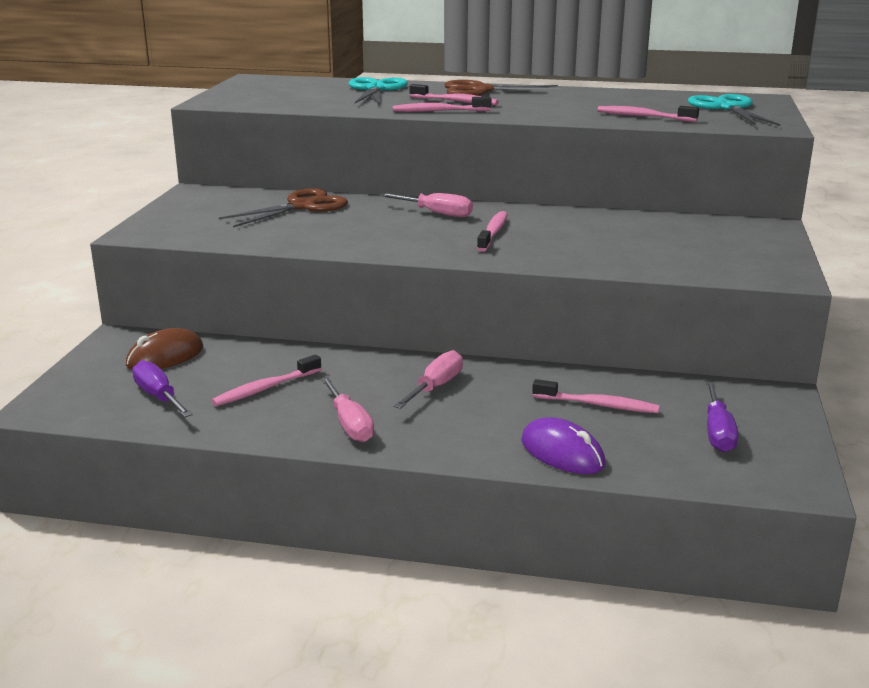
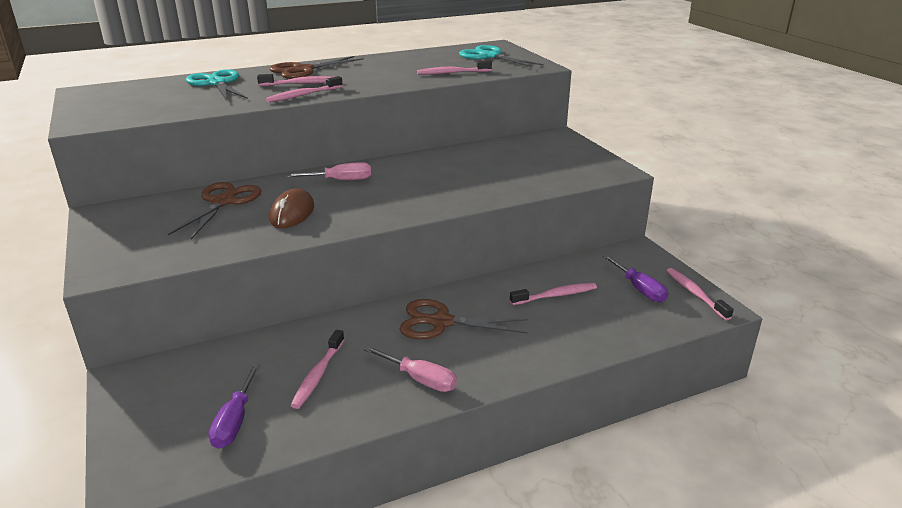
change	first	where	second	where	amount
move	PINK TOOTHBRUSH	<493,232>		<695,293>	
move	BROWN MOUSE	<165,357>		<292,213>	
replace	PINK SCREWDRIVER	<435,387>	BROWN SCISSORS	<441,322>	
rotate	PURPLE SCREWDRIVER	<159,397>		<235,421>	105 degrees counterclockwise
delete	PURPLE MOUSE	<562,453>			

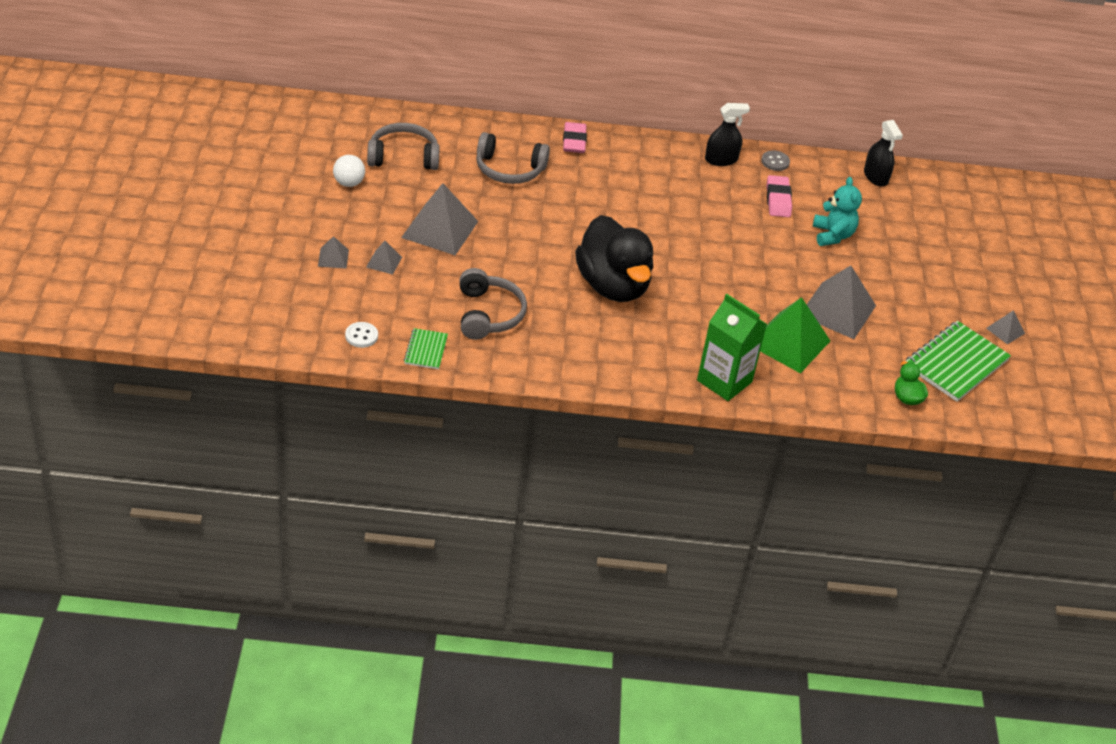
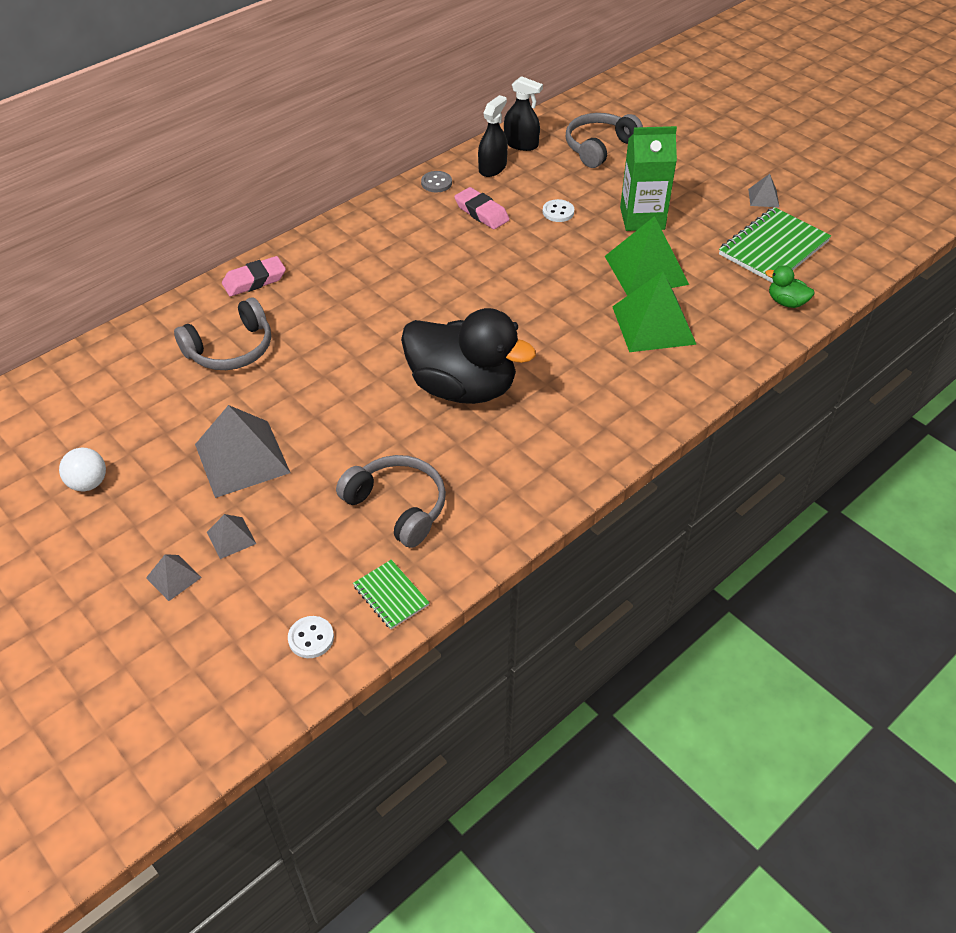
change	first	where	second	where	amount
move	BLACK SPRAY BOTTLE	<721,159>		<492,168>	
rotate	PINK ERASER	<574,141>		<254,280>	75 degrees counterclockwise
move	GREY HEADPHONES	<403,157>		<599,147>	
replace	TURQUOISE TEDDY BEAR	<832,235>	WHITE BUTTON	<558,212>	
recolor	GREY PYRAMID	<837,310>	GREEN PYRAMID	<646,270>	
move	GREEN CARTON	<724,381>		<642,218>	
rotate	GREEN NOTEBOOK	<955,363>		<773,248>	45 degrees clockwise

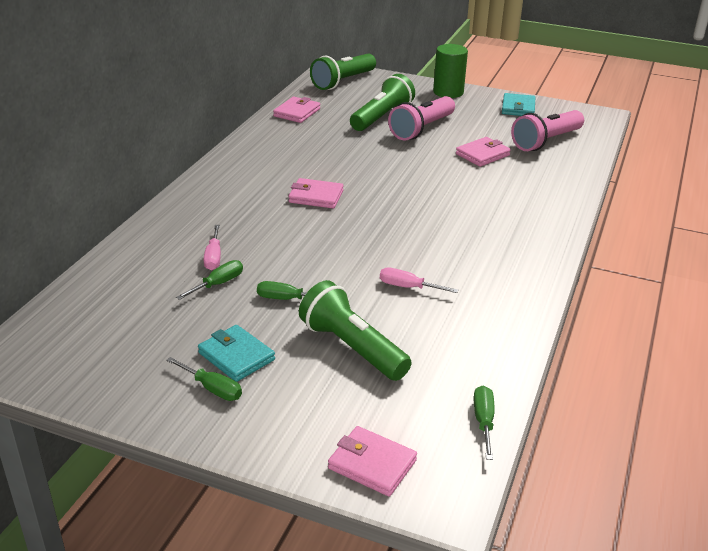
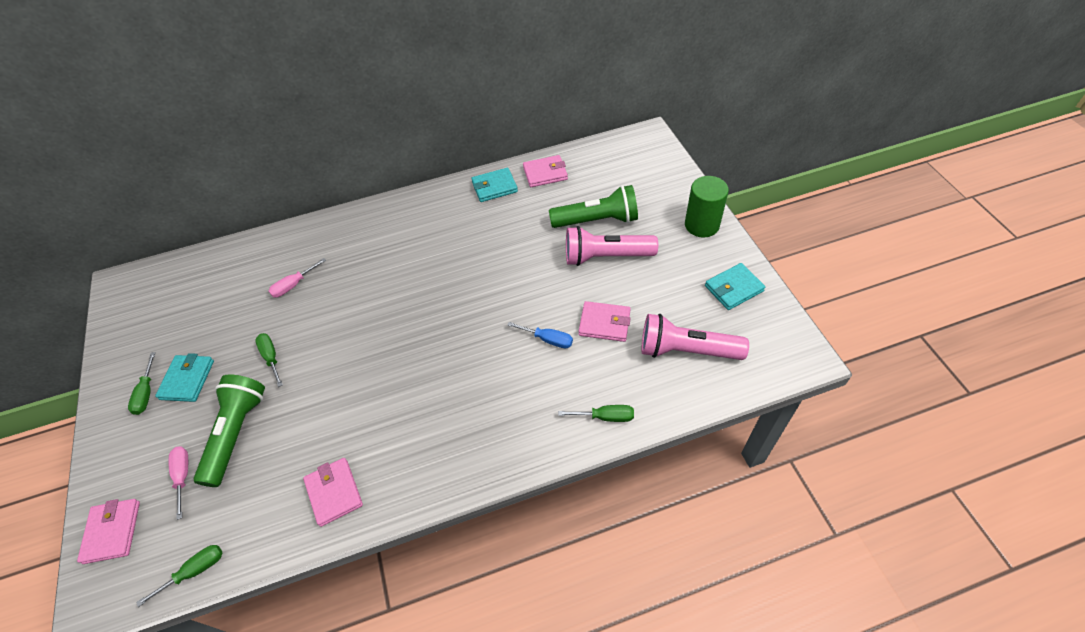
change	first	where	second	where	amount
delete	GREEN FLASHLIGHT	<343,82>			
move	PINK WALLET	<316,196>		<334,492>	
move	GREEN SCREWDRIVER	<218,284>		<605,417>	
move	PINK SCREWDRIVER	<408,287>		<183,476>	
insert			TURQUOISE WALLET	<494,187>	
insert			BLUE SCREWDRIVER	<548,339>	

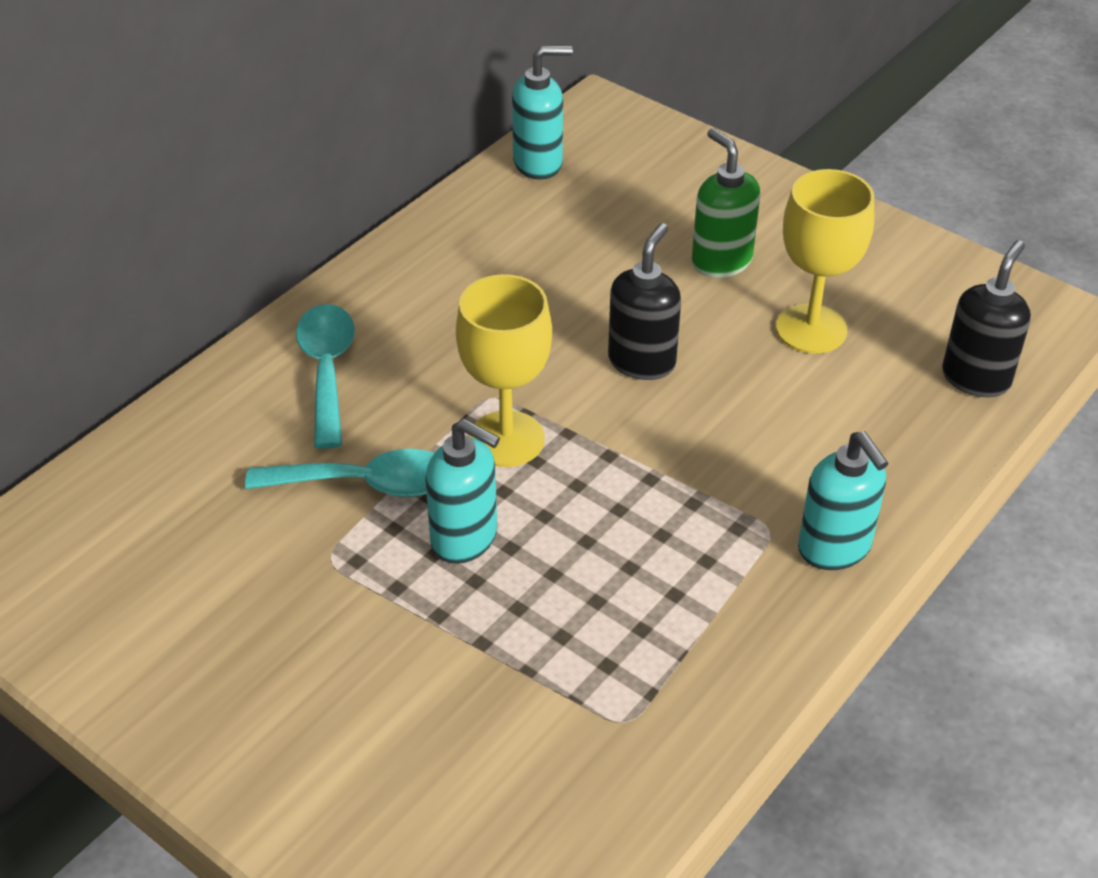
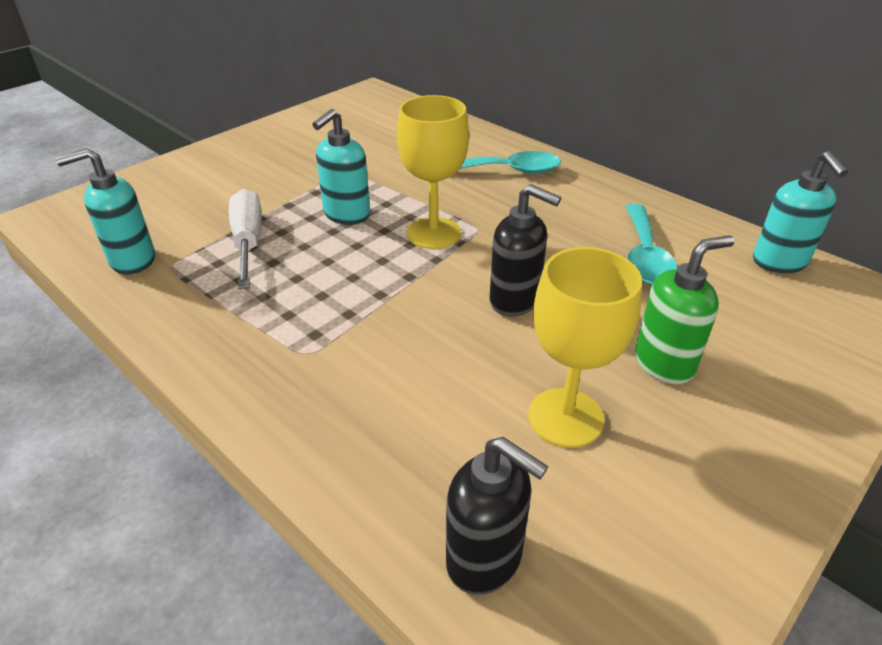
change	first	where	second	where	amount
move	TURQUOISE SOAP DISPENSER	<834,548>		<132,260>	
move	TURQUOISE SPOON	<366,484>		<644,256>	
insert			WHITE SCREWDRIVER	<248,241>	

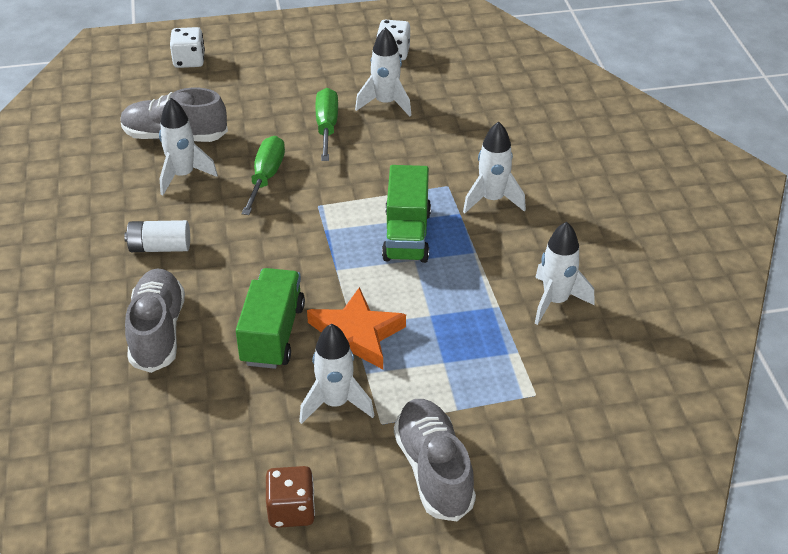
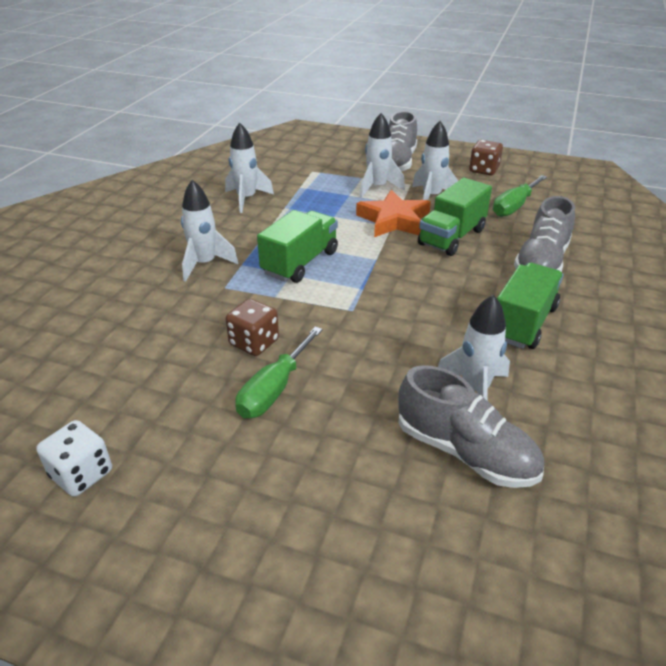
change	first	where	second	where	amount
delete	WHITE DICE	<189,61>			
move	WHITE ROCKET	<385,103>		<377,188>	
move	GREEN SCREWDRIVER	<266,177>		<514,206>	
replace	WHITE BATTERY	<160,247>	GREEN TRUCK	<523,323>	
insert			BROWN DICE	<254,342>	

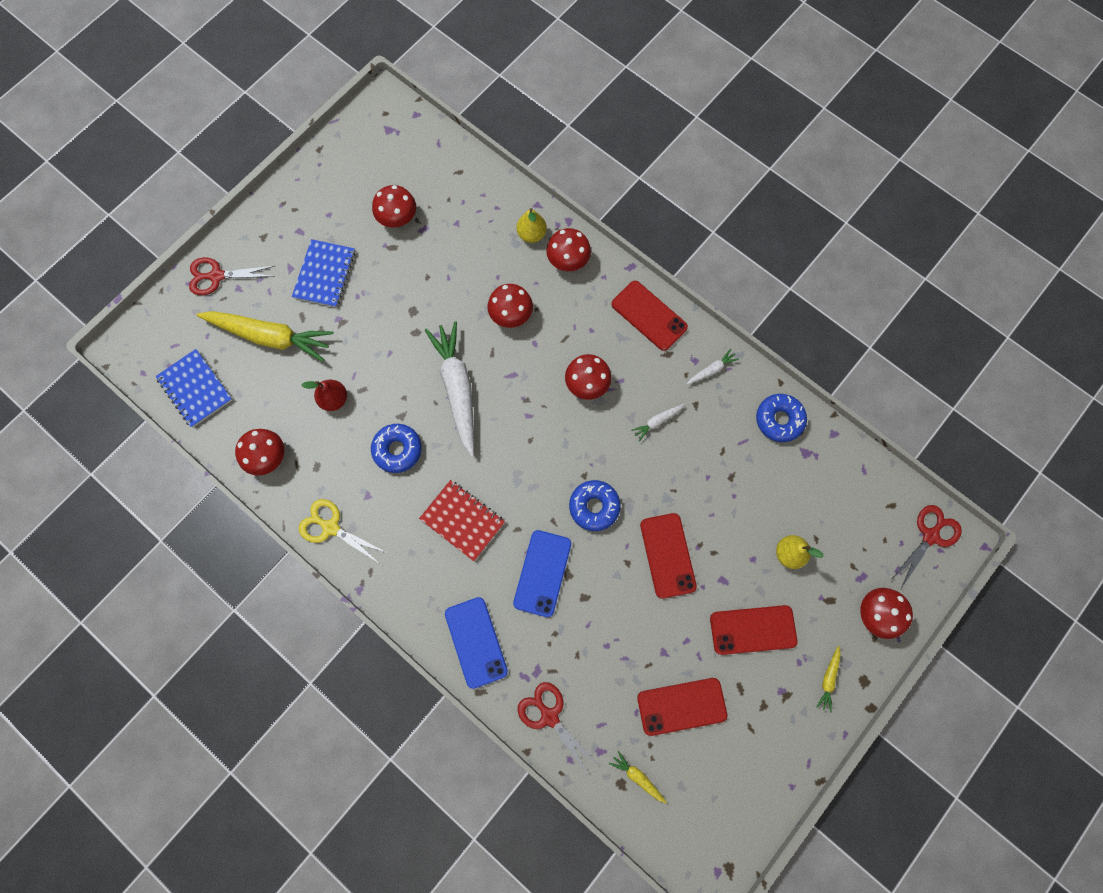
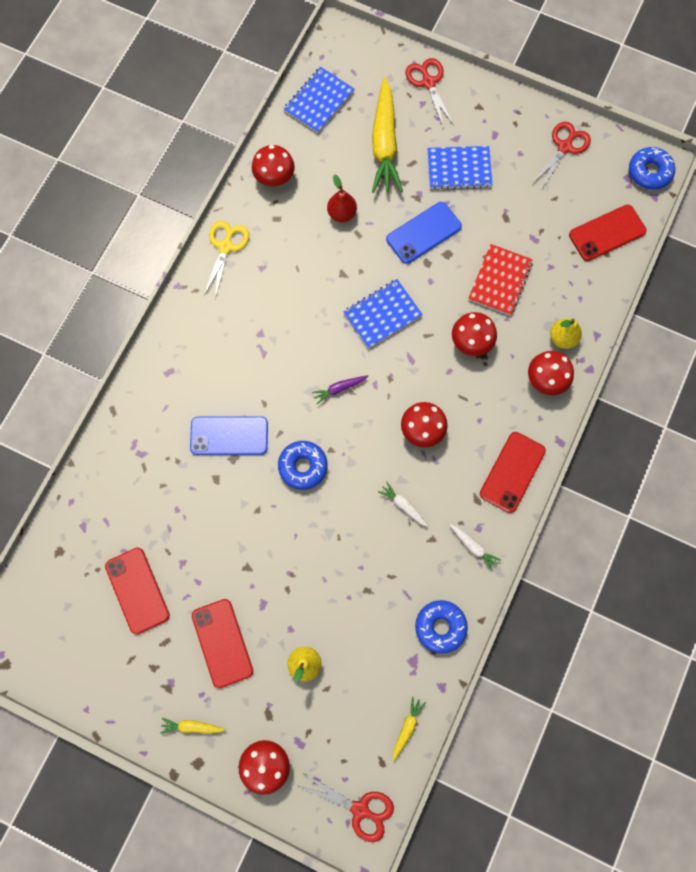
change	first	where	second	where	amount
delete	RED MUSHROOM	<397,218>			
replace	WHITE CARROT	<457,389>	BLUE NOTEBOOK	<382,314>	
move	BLUE DONUT	<397,450>		<649,172>	
move	RED NOTEBOOK	<462,520>		<500,281>	
move	RED PHONE	<667,555>		<607,233>	
move	BLUE PHONE	<476,642>		<423,233>	
move	RED SCISSORS	<549,716>		<564,147>	
move	YELLOW CARROT	<637,777>		<407,727>	
insert			PURPLE CARROT	<339,388>	

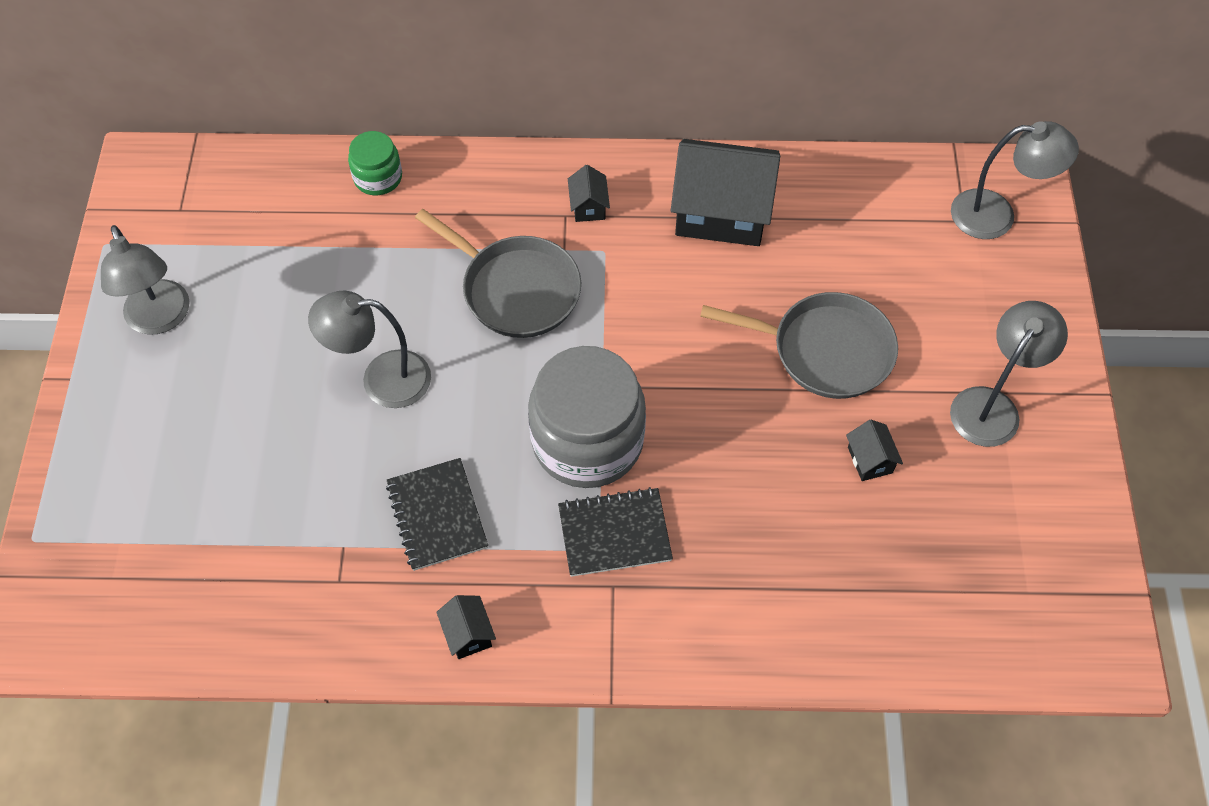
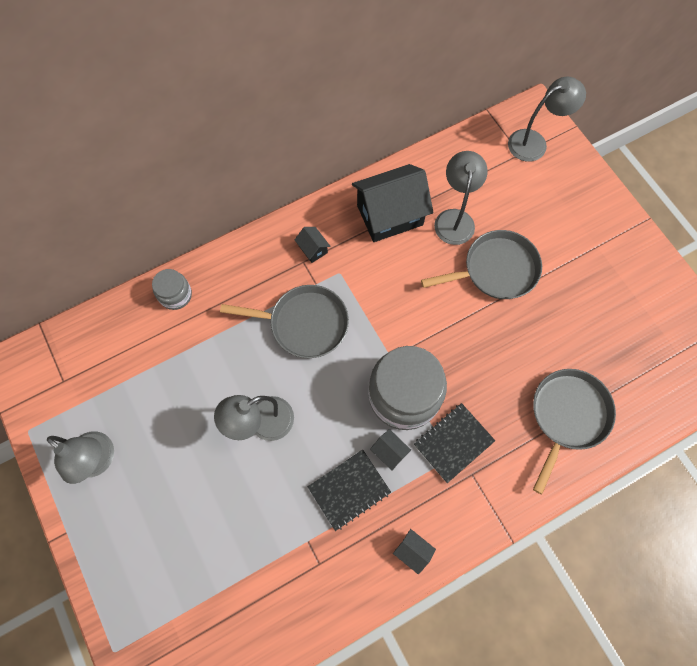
change	first	where	second	where	amount
recolor	GREEN JAR	<378,177>	GREY JAR	<175,295>	
move	GREY LAMP	<991,405>		<454,218>	
move	BLACK HOUSE	<870,460>		<389,452>	
rotate	BLACK NOTEBOOK	<437,515>		<349,490>	75 degrees counterclockwise
insert			GREY PAN	<567,416>	

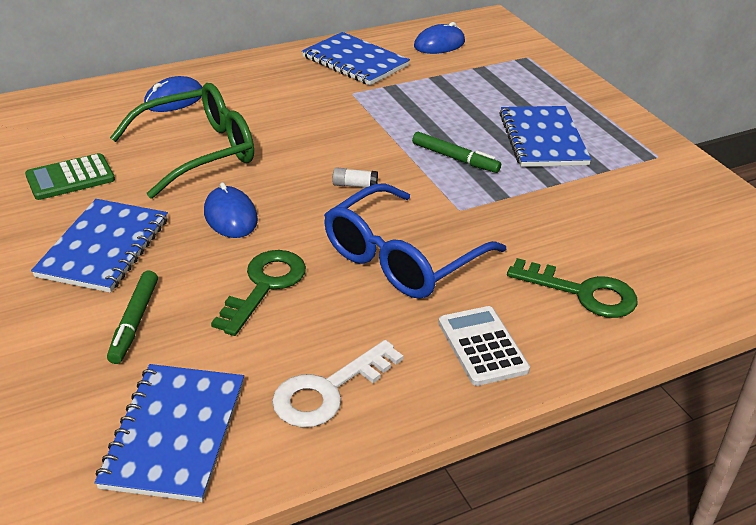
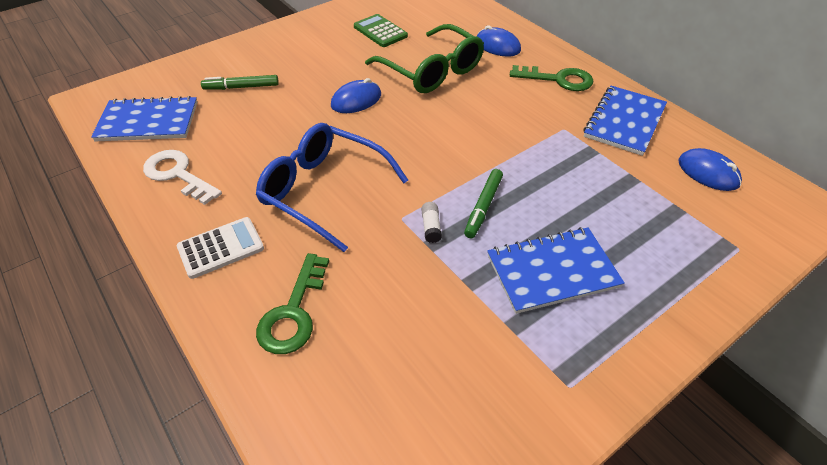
change	first	where	second	where	amount
move	WHITE GLUE STICK	<355,185>		<431,227>	
delete	BLUE NOTEBOOK	<104,248>			
move	GREEN KEY	<264,286>		<558,79>	

